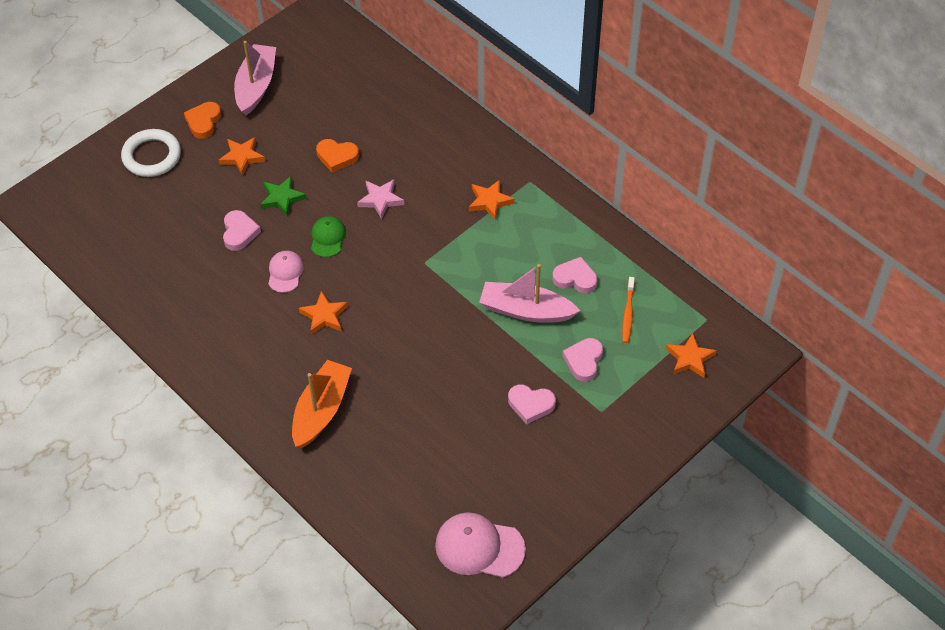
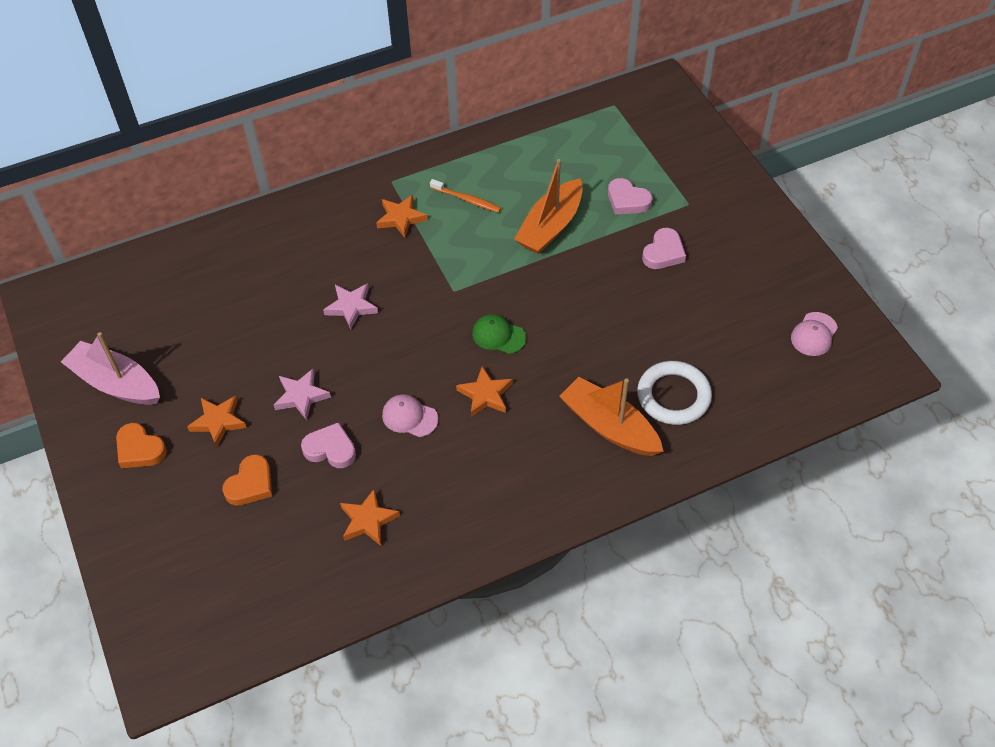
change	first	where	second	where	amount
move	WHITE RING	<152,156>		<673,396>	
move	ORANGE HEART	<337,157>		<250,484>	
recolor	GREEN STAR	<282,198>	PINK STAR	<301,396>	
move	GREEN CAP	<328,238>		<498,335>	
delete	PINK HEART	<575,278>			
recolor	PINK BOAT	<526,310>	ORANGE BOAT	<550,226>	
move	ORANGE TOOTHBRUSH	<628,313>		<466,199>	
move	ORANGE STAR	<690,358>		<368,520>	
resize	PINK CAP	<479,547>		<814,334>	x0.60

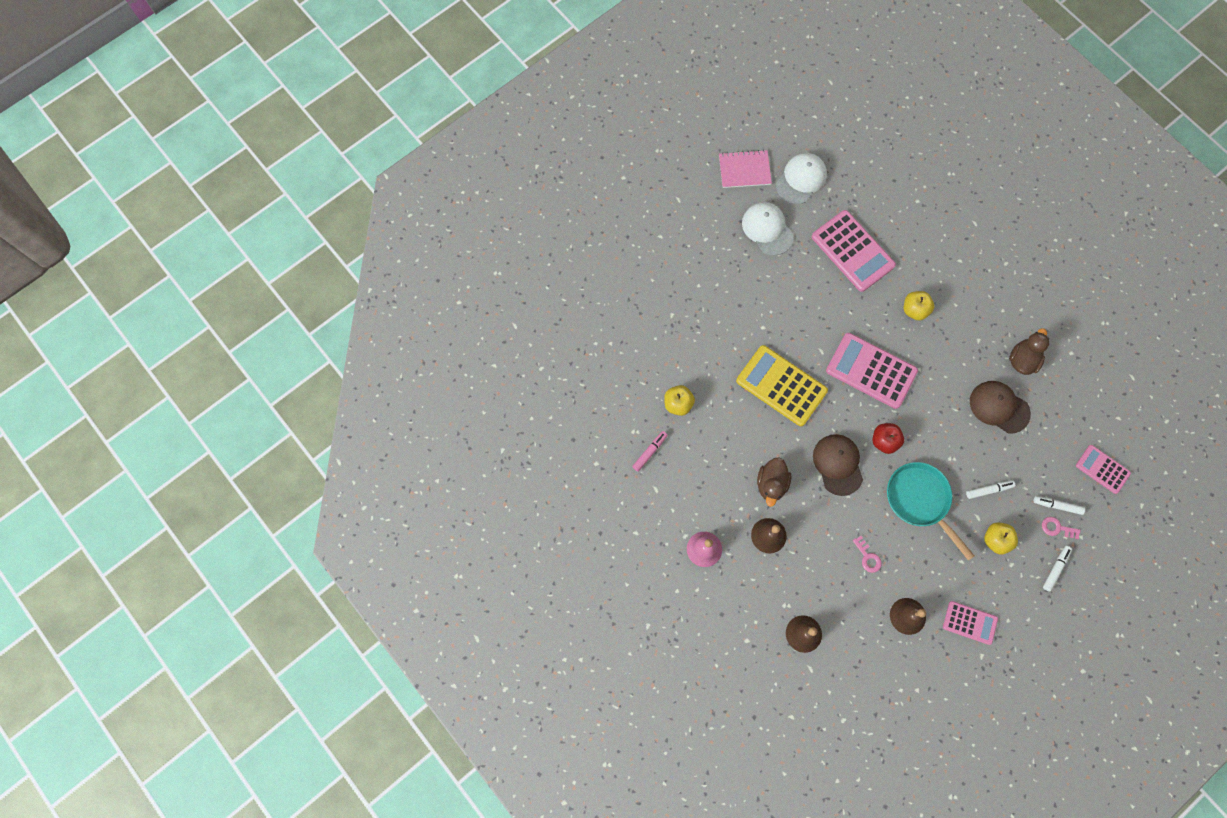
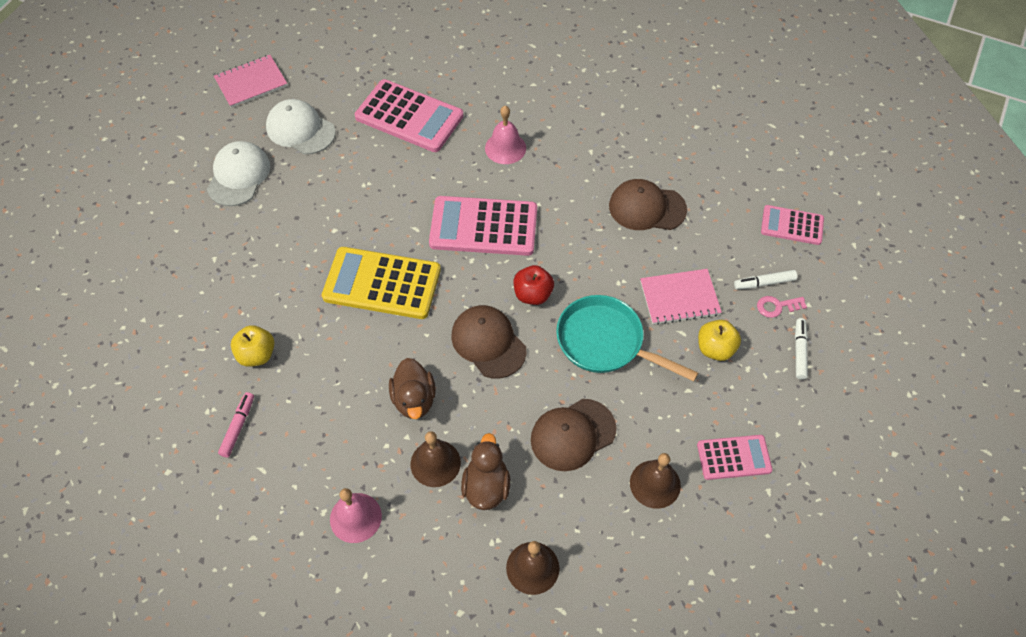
change	first	where	second	where	amount
move	WHITE CAP	<801,179>		<238,176>	
replace	YELLOW APPLE	<914,310>	PINK BELL	<505,148>	
move	BROWN DUCK	<1022,360>		<486,486>	
replace	WHITE MARKER	<989,490>	PINK NOTEBOOK	<679,298>	
replace	PINK KEY	<867,557>	BROWN CAP	<572,434>	

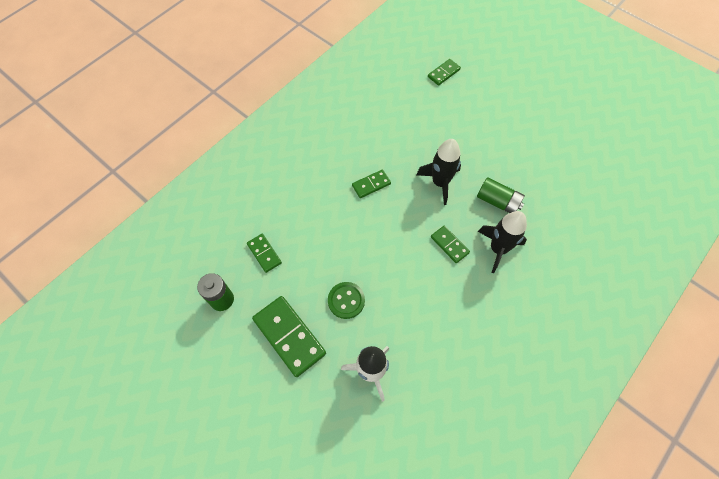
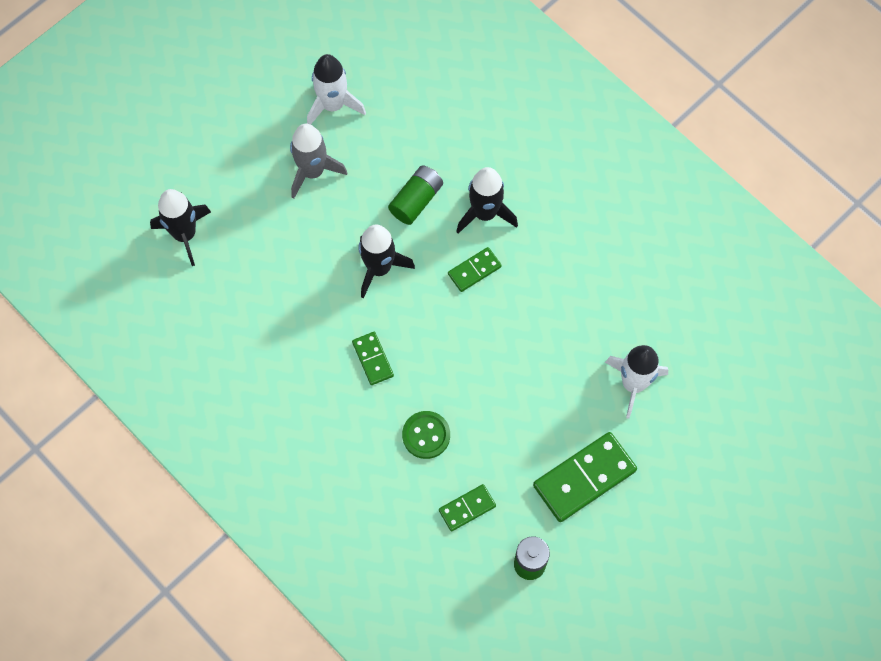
change	first	where	second	where	amount
replace	GREEN DOMINO	<443,73>	BLACK ROCKET	<185,234>	
move	GREEN BUTTON	<346,300>		<426,435>	
insert			WHITE ROCKET	<333,105>	
insert			GREY ROCKET	<312,171>	

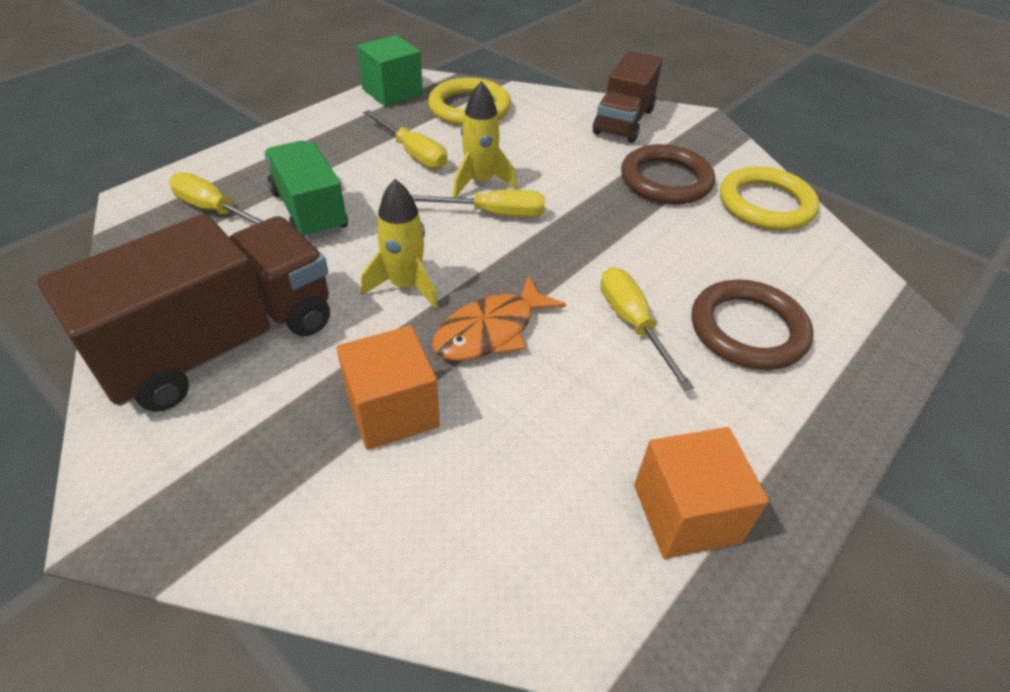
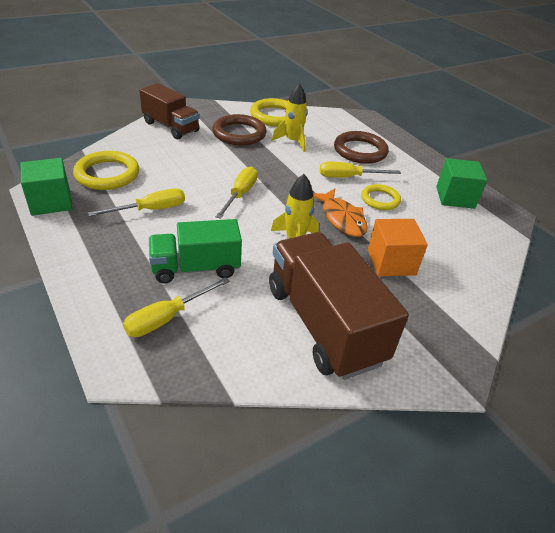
change	first	where	second	where	amount
move	YELLOW ROCKET	<480,182>		<292,141>	
recolor	ORANGE CUBE	<686,513>	GREEN CUBE	<455,197>	
insert			YELLOW RING	<380,199>	

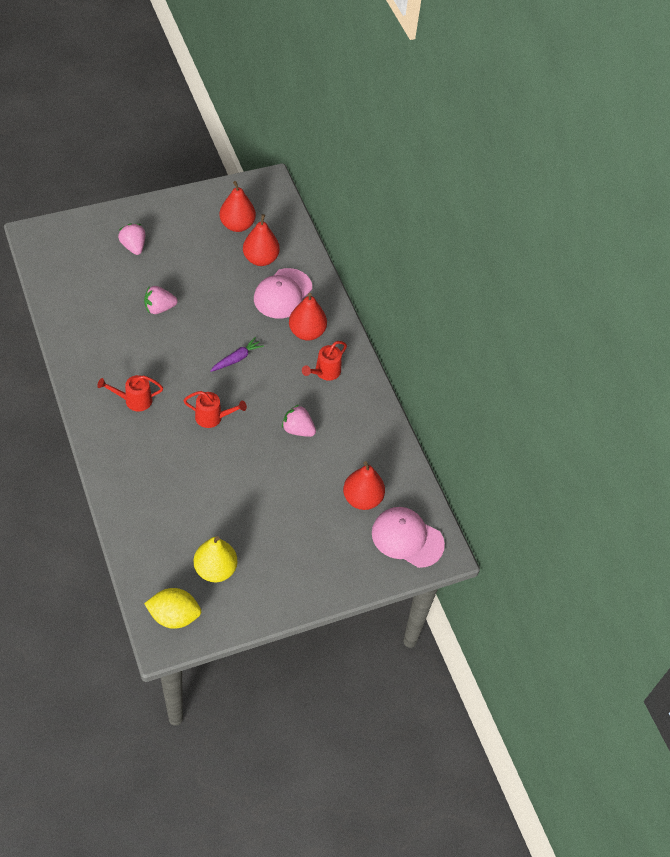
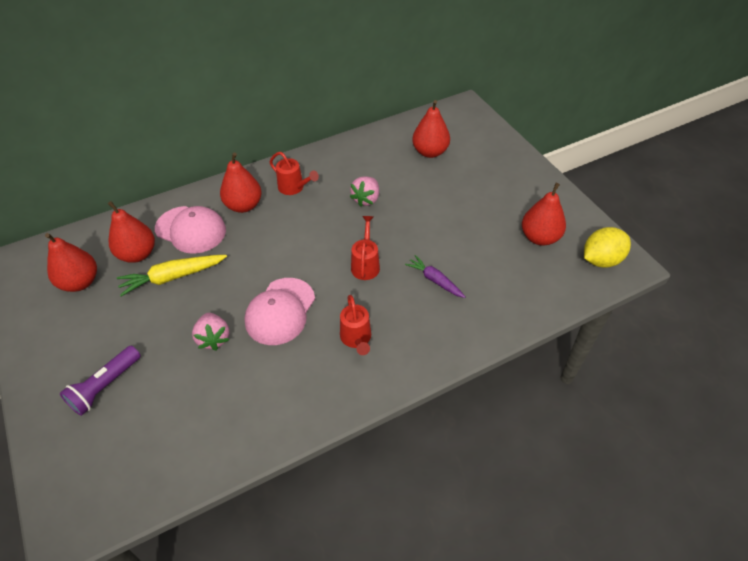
change	first	where	second	where	amount
replace	PINK STRAWBERRY	<133,246>	PURPLE FLASHLIGHT	<105,386>	
move	PURPLE CARROT	<237,358>		<435,280>	
move	PINK CAP	<407,538>		<280,311>	
recolor	YELLOW PEAR	<215,569>	RED PEAR	<539,237>	
rotate	YELLOW LEMON	<174,616>		<601,260>	60 degrees clockwise
insert			YELLOW CARROT	<172,277>	

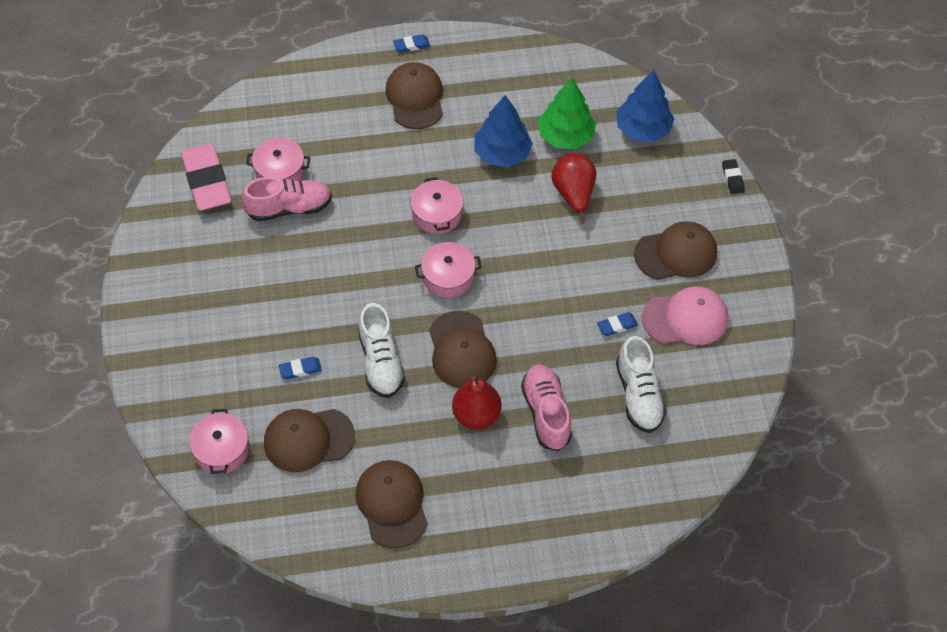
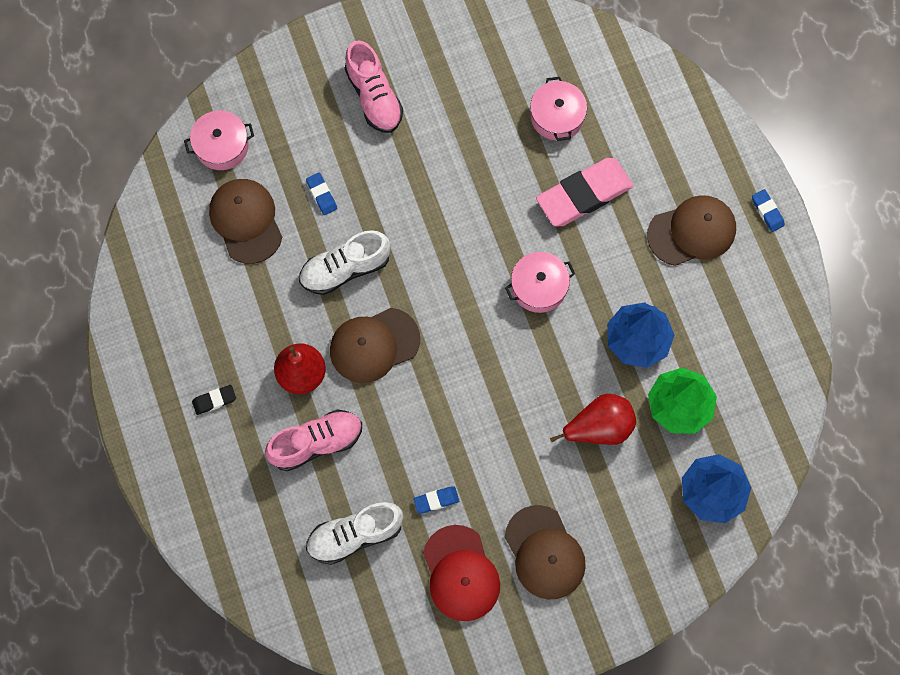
change	first	where	second	where	amount
move	PINK ERASER	<206,181>		<584,195>	
move	BLACK ERASER	<732,178>		<214,400>	
move	PINK SHOE	<289,208>		<374,97>	
delete	PINK POT	<448,277>			
recolor	PINK CAP	<685,318>	RED CAP	<461,573>	
rotate	BLUE ERASER	<617,326>		<436,500>	75 degrees counterclockwise
delete	BROWN CAP	<392,504>			

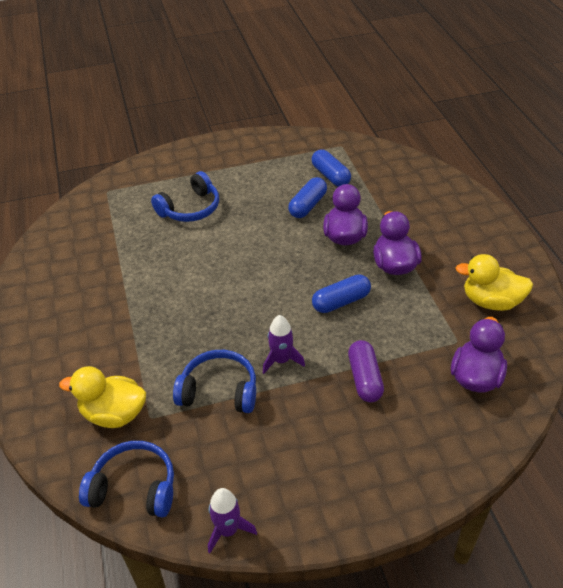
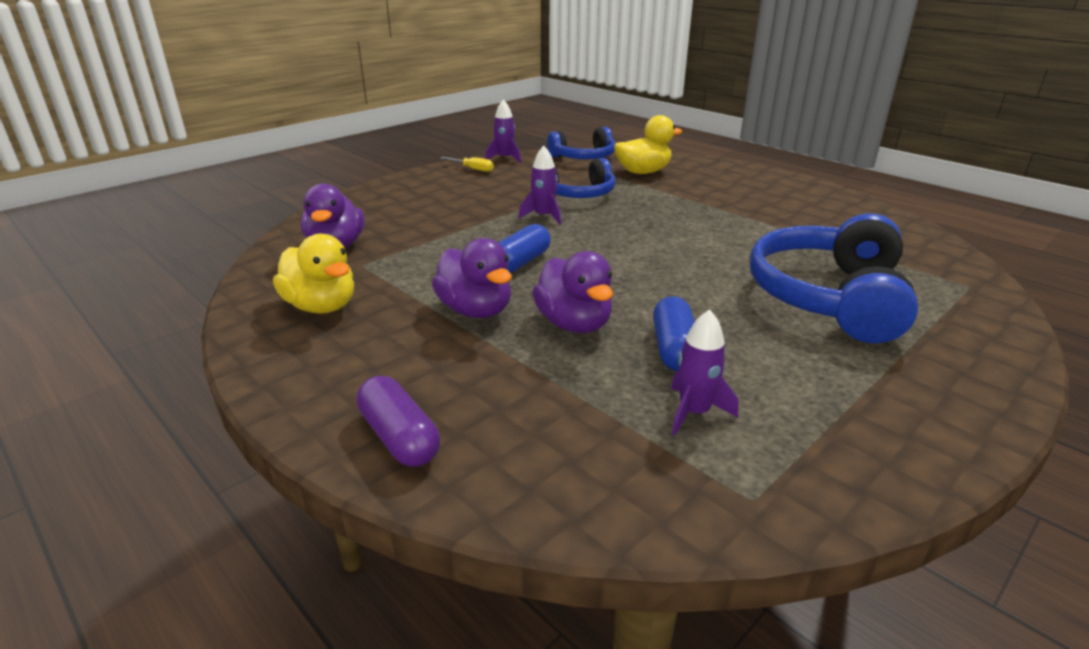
change	first	where	second	where	amount
replace	BLUE CAPSULE	<330,176>	PURPLE ROCKET	<694,412>	
resize	BLUE HEADPHONES	<190,208>		<828,297>	x1.65
rotate	YELLOW DUCK	<491,301>		<322,306>	60 degrees clockwise
move	PURPLE CAPSULE	<364,378>		<399,437>	
insert			YELLOW SCREWDRIVER	<473,169>	

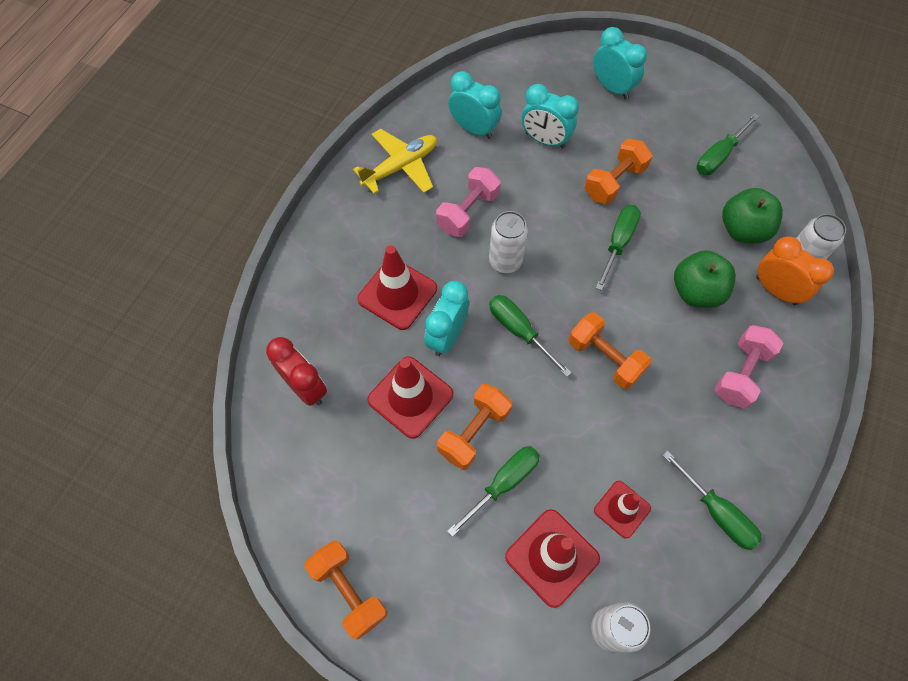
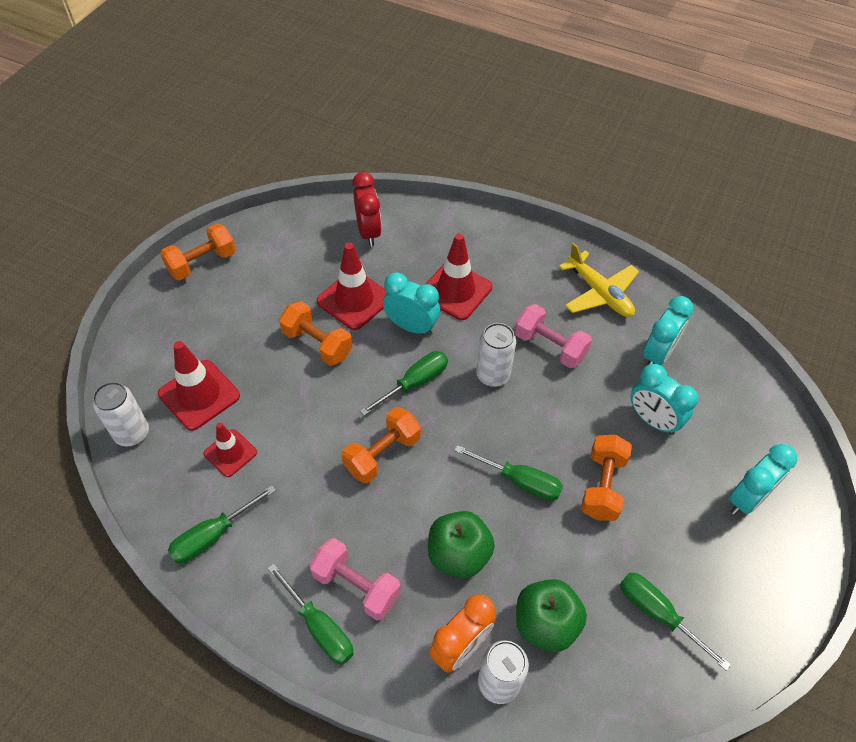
change	first	where	second	where	amount
rotate	TURQUOISE CLOCK	<545,140>		<652,420>	75 degrees counterclockwise
rotate	ORANGE DUMBBELL	<614,182>		<602,486>	60 degrees clockwise
rotate	RED CLOCK	<305,387>		<368,232>	60 degrees counterclockwise
move	GREEN SCREWDRIVER	<504,483>		<320,628>	

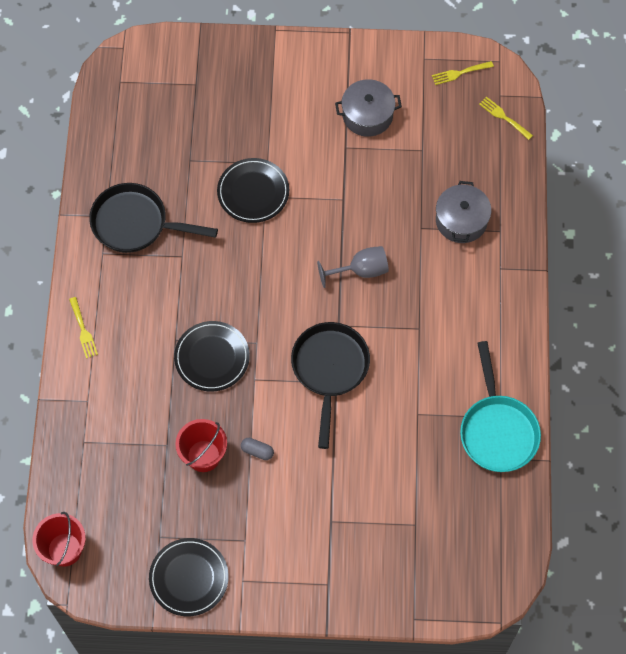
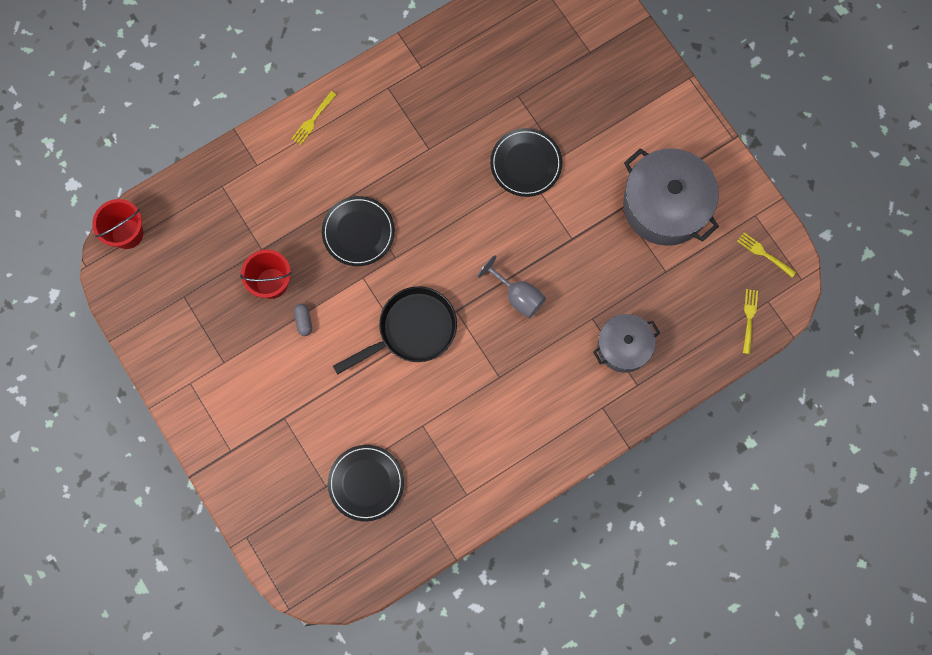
change	first	where	second	where	amount
resize	GREY POT	<367,115>		<665,205>	x1.65
delete	BLACK PAN	<135,223>			
delete	TURQUOISE PAN	<497,431>			
move	BLACK PLATE	<189,578>		<366,483>	

